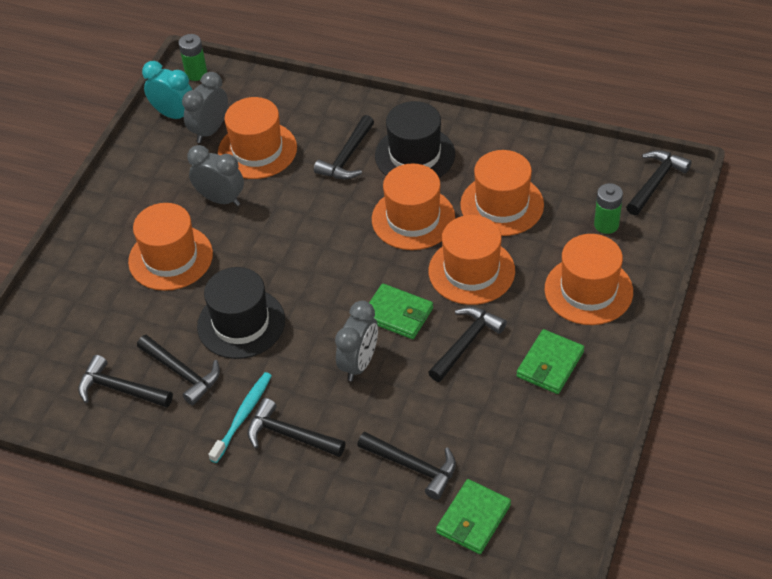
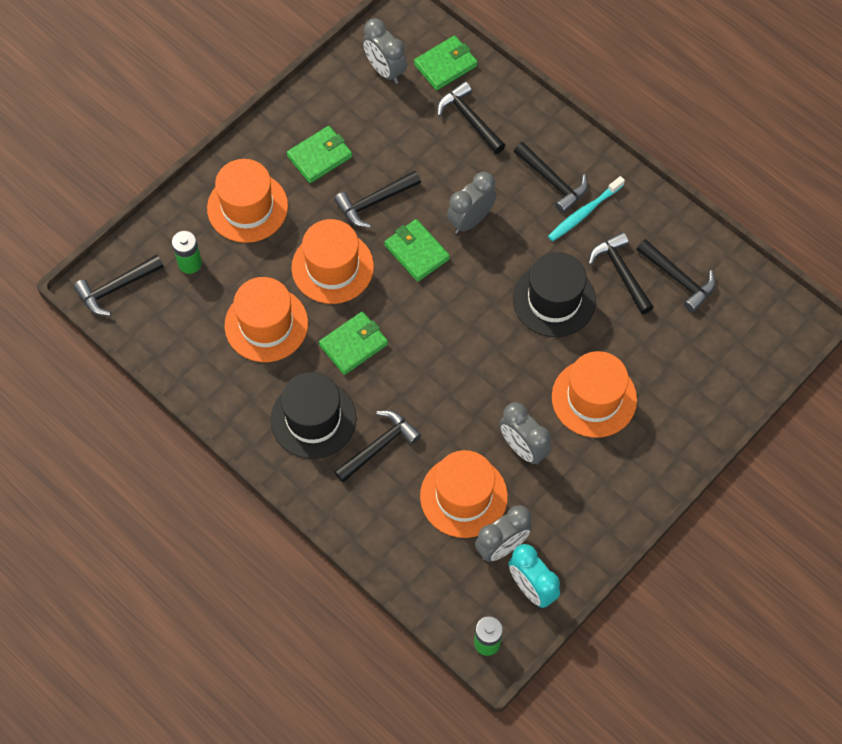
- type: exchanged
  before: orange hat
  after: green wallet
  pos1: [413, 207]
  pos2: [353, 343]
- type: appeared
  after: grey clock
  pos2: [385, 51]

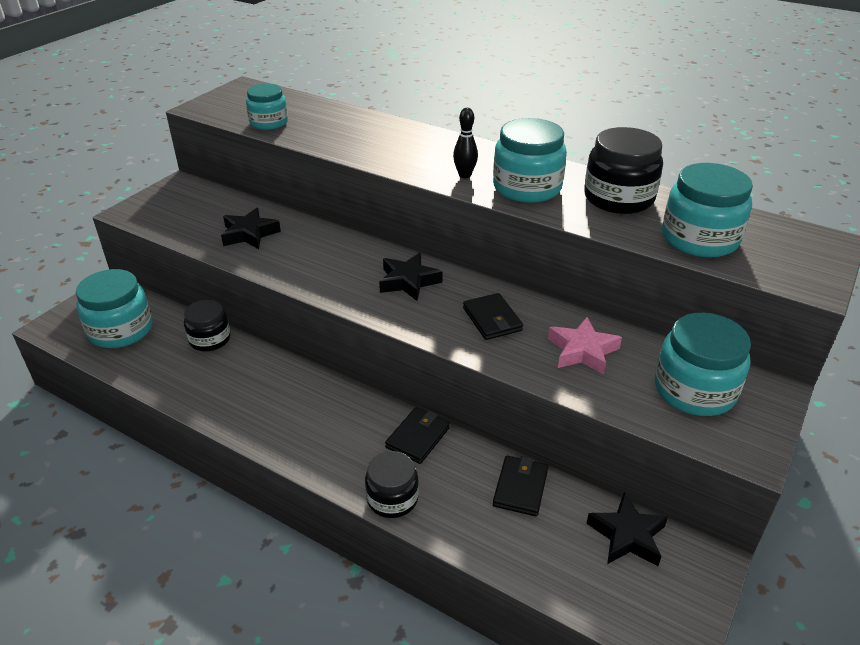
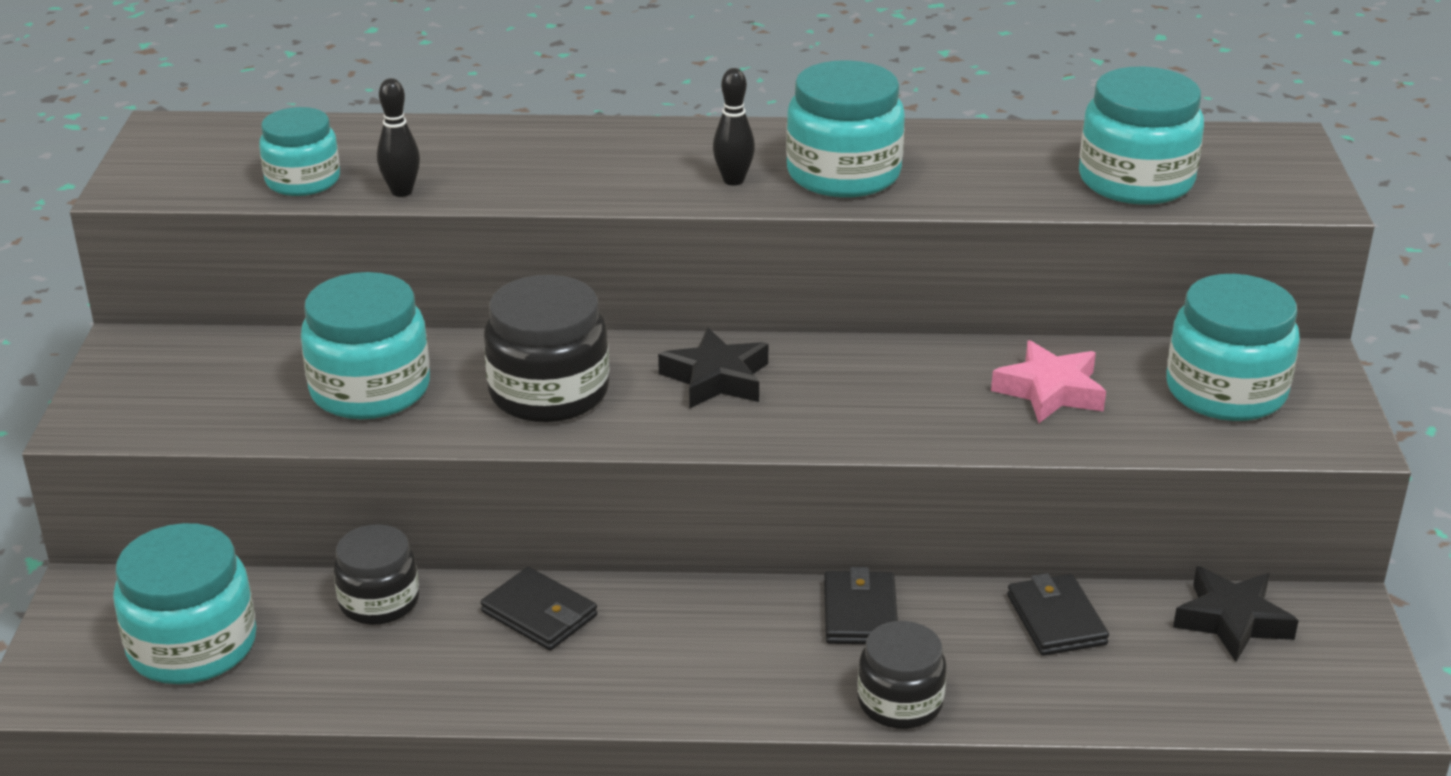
- type: exchanged
  before: black star
  after: turquoise jar
  pos1: [251, 228]
  pos2: [365, 345]
- type: appeared
  after: black bowling pin
  pos2: [398, 137]
- type: relocated
  before: black wallet
  pos1: [493, 316]
  pos2: [539, 608]
- type: relocated
  before: black jar
  pos1: [623, 170]
  pos2: [546, 349]

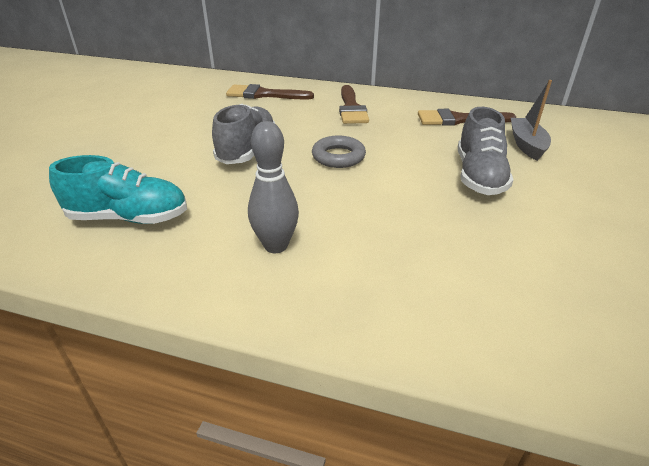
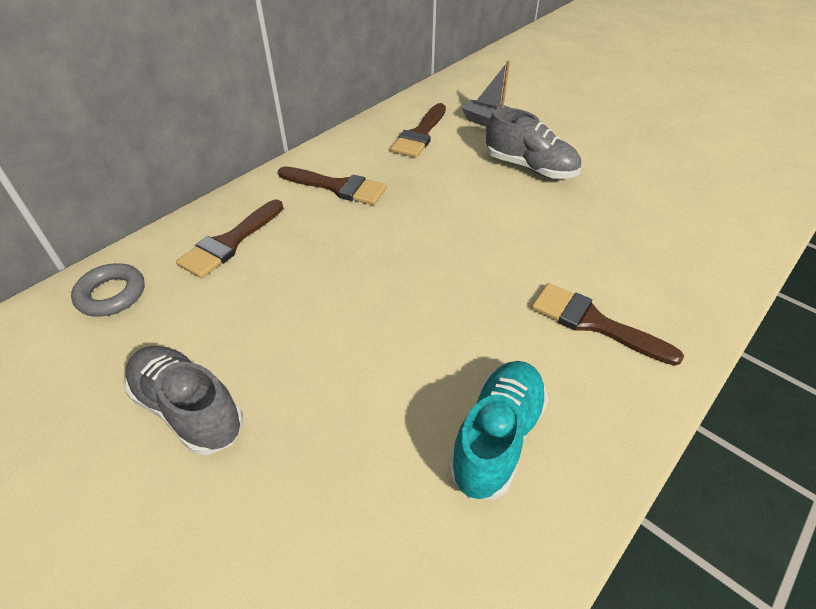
- type: relocated
  before: grey ring
  pos1: [339, 152]
  pos2: [108, 290]
- type: relocated
  before: grey shoe
  pos1: [243, 134]
  pos2: [183, 400]
- type: exchanged
  before: grey bowling pin
  after: brown brush
  pos1: [273, 187]
  pos2: [608, 324]

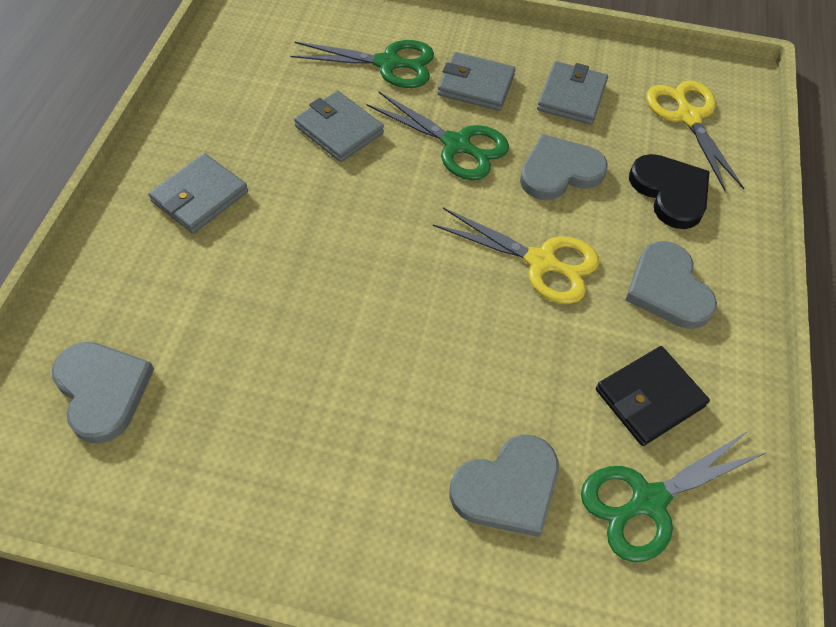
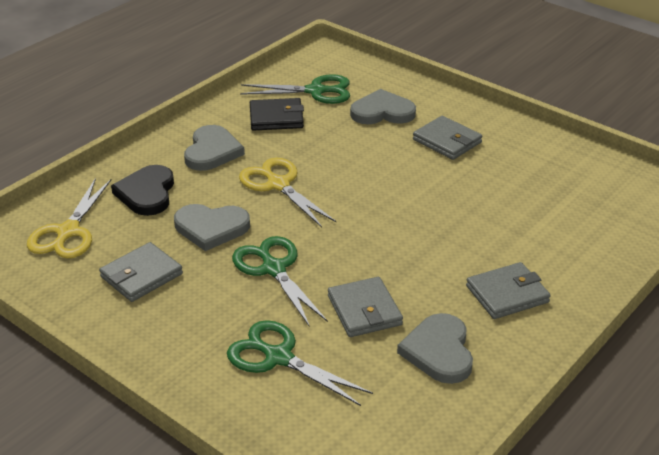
- type: relocated
  before: grey heart
  pos1: [103, 393]
  pos2: [435, 348]
- type: relocated
  before: grey wallet
  pos1: [477, 81]
  pos2: [448, 138]

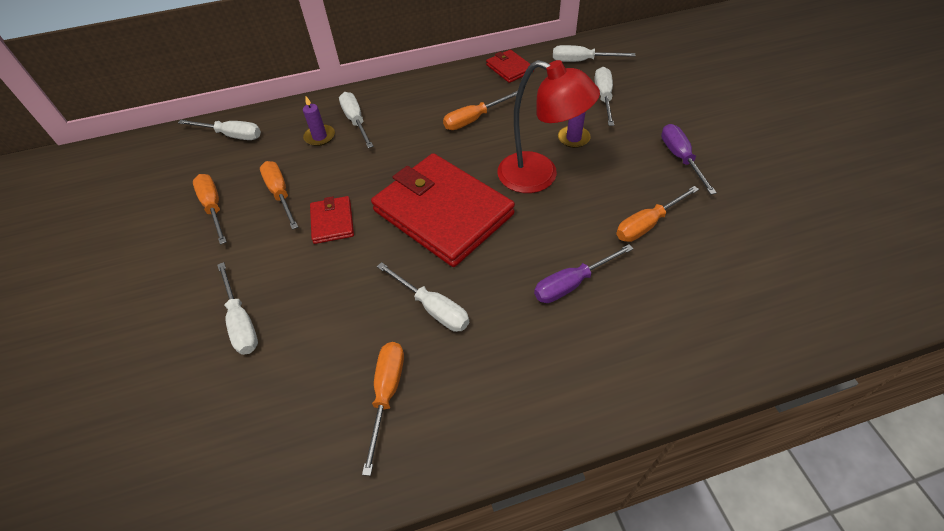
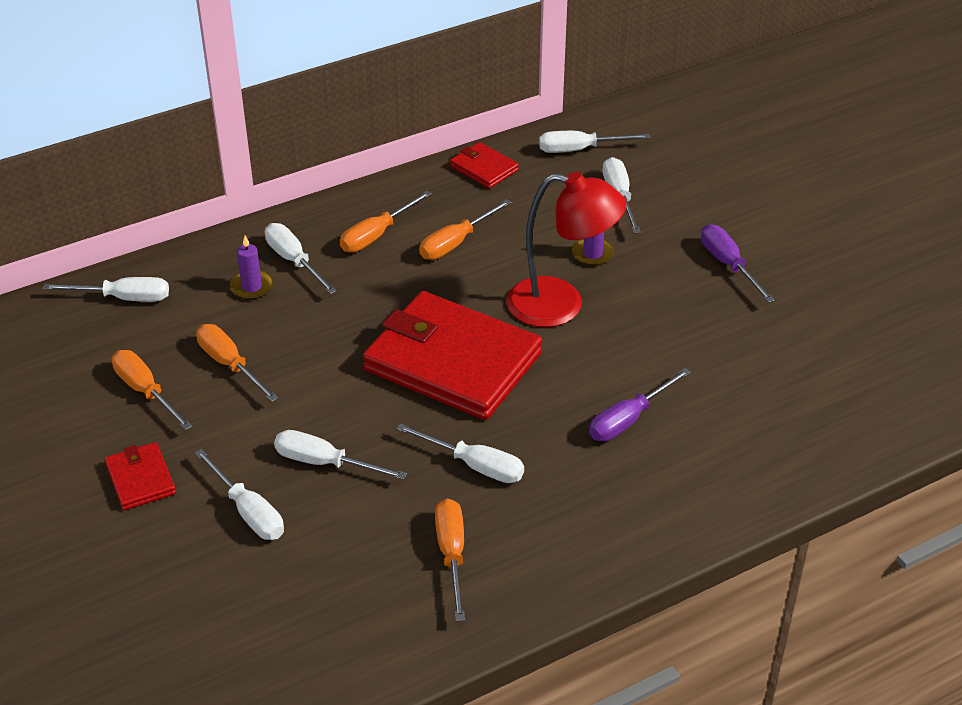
- type: relocated
  before: red wallet
  pos1: [332, 220]
  pos2: [140, 476]
- type: appeared
  after: white screwdriver
  pos2: [340, 455]
- type: relocated
  before: orange screwdriver
  pos1: [657, 214]
  pos2: [386, 221]

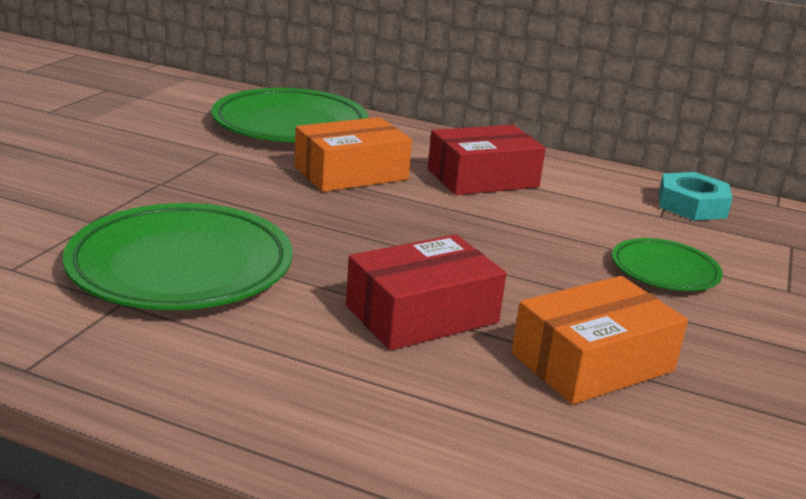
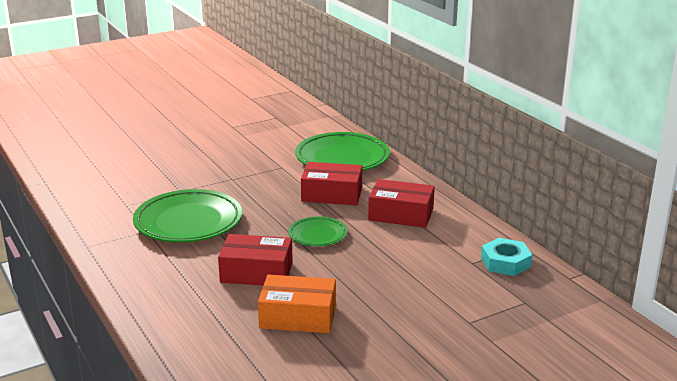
- type: relocated
  before: green plate
  pos1: [667, 264]
  pos2: [317, 231]
- type: colour
  before: orange box
  after: red box
  pos1: [353, 154]
  pos2: [331, 183]

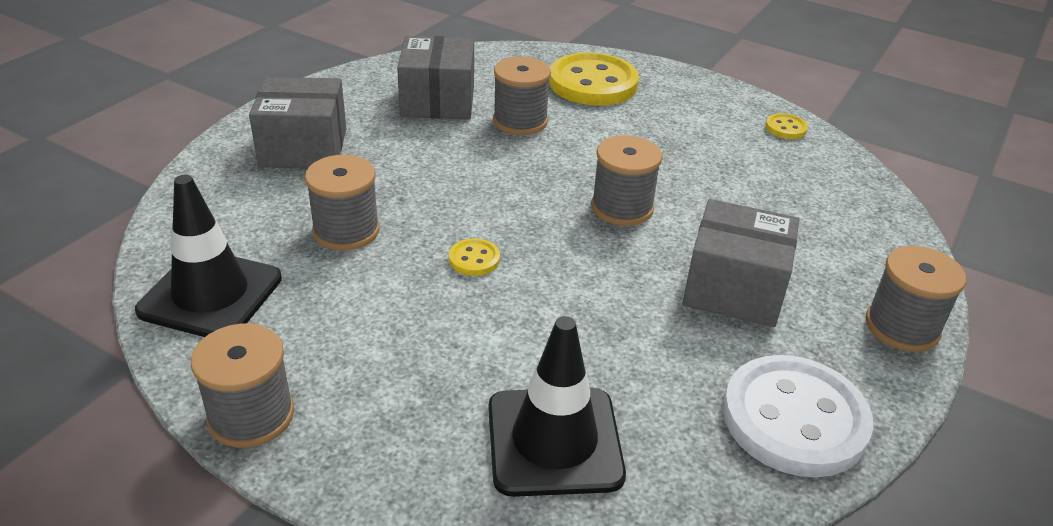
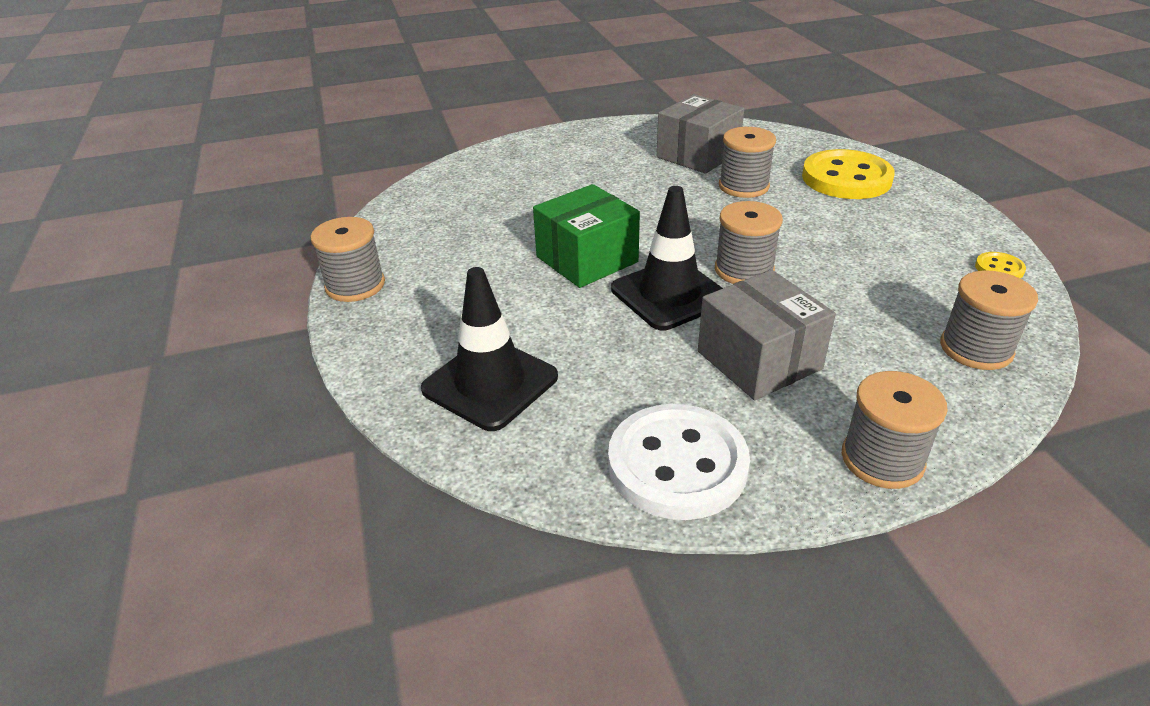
- type: exchanged
  before: yellow button
  after: green box
  pos1: [474, 257]
  pos2: [586, 236]
- type: relocated
  before: black traffic cone
  pos1: [208, 256]
  pos2: [667, 258]
- type: relocated
  before: grey spool
  pos1: [342, 203]
  pos2: [989, 320]
- type: missing
  before: grey box
  pos1: [297, 122]

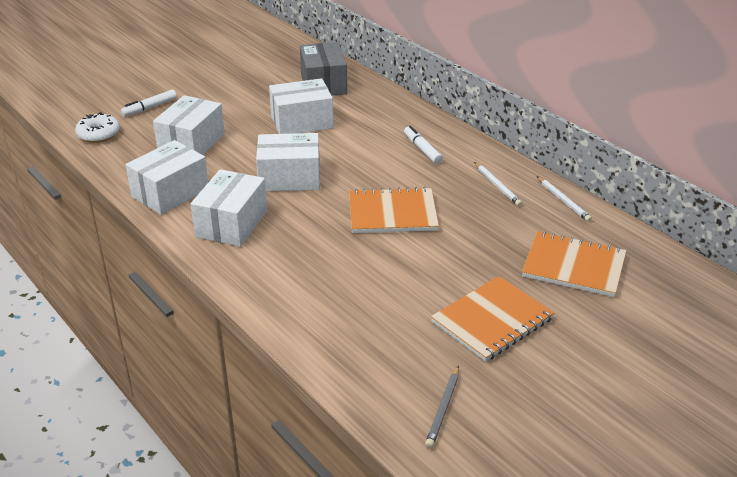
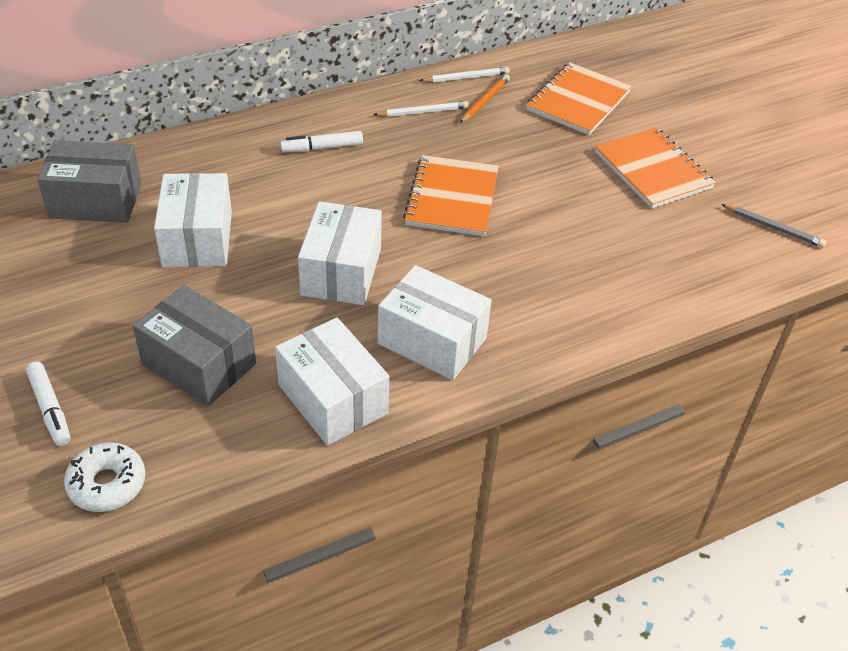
- type: colour
  before: white box
  after: grey box
  pos1: [189, 125]
  pos2: [194, 345]
- type: appeared
  after: orange pencil
  pos2: [485, 98]

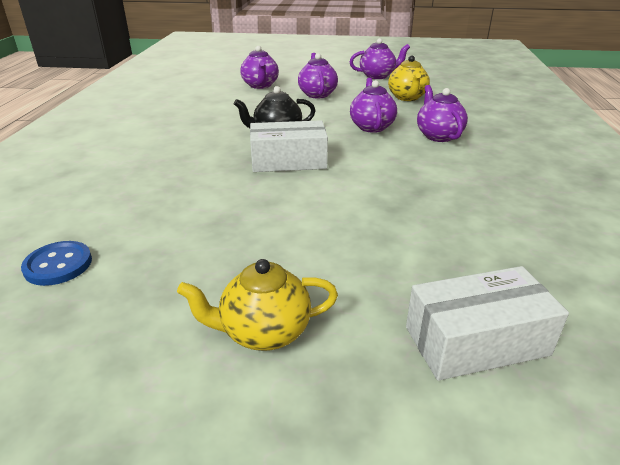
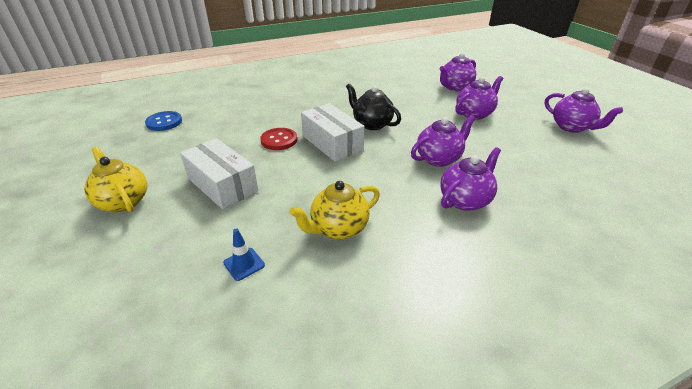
- type: relocated
  before: white box
  pos1: [487, 323]
  pos2: [219, 173]
- type: appeared
  after: blue traffic cone
  pos2: [244, 254]
- type: appeared
  after: red button
  pos2: [278, 139]
- type: relocated
  before: yellow teapot
  pos1: [409, 78]
  pos2: [335, 210]

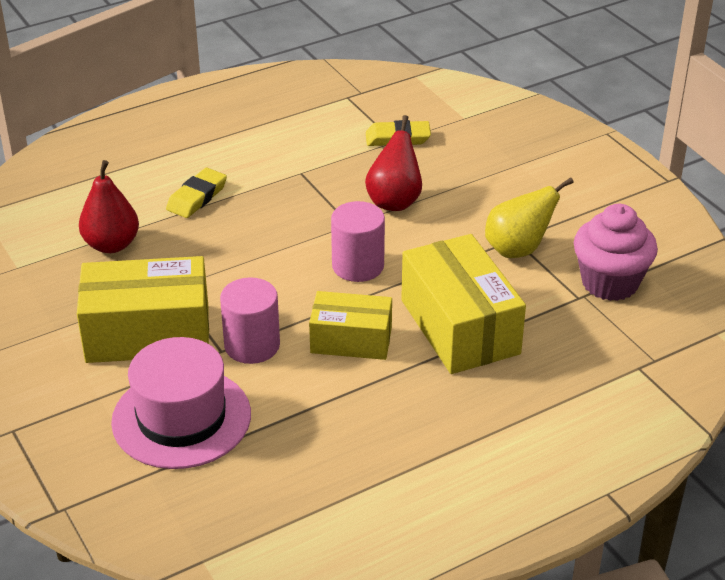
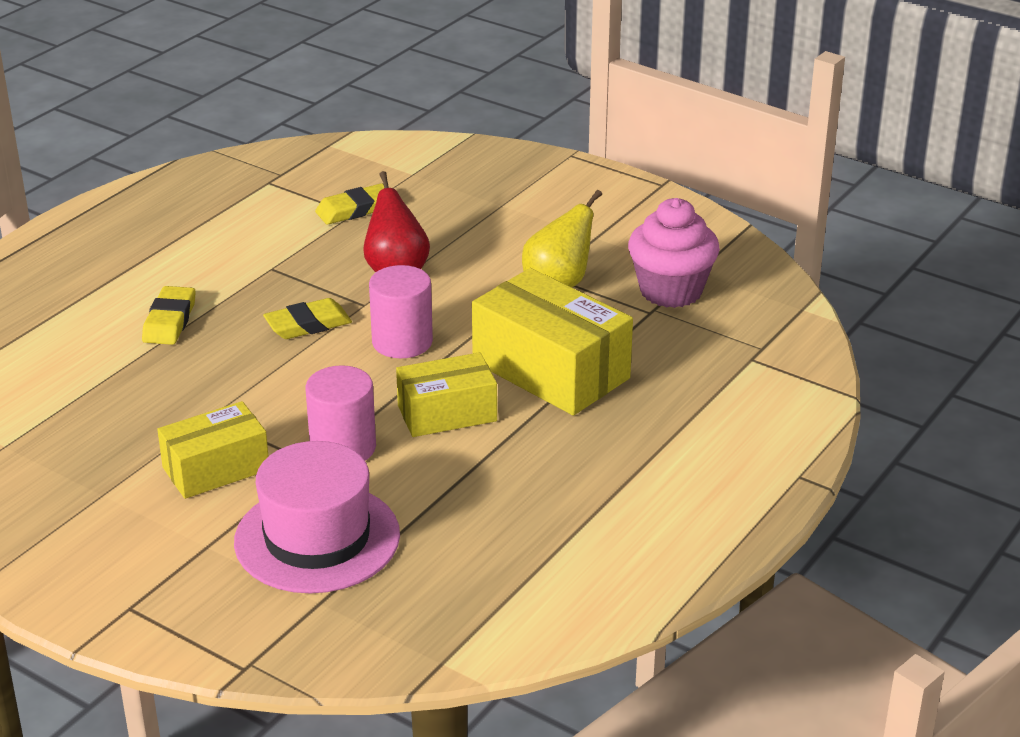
- type: size
  before: yellow box
  pos1: [143, 309]
  pos2: [212, 450]
  scale: 0.63
- type: appeared
  after: yellow eraser
  pos2: [307, 318]
- type: missing
  before: red pear
  pos1: [109, 206]

